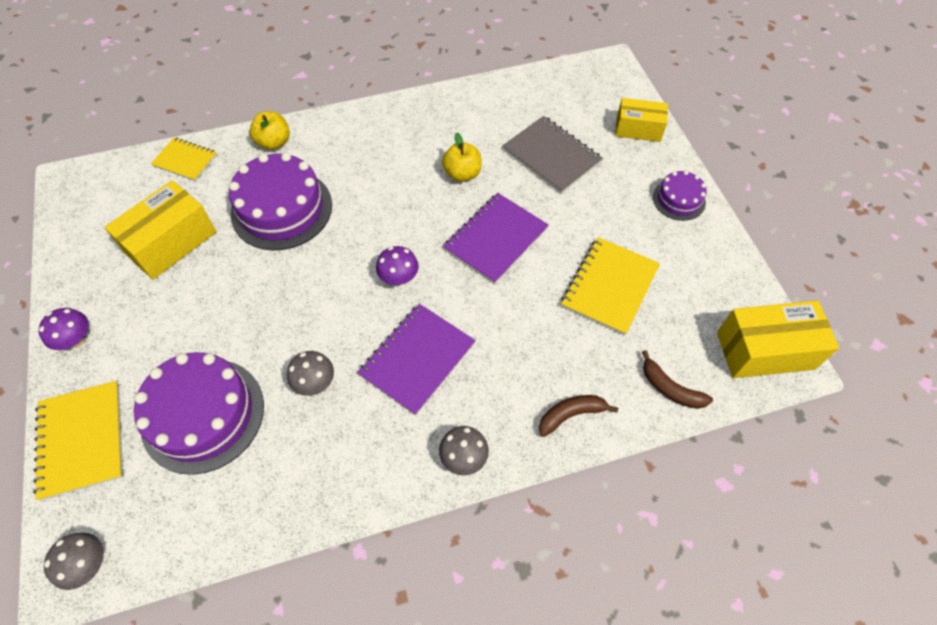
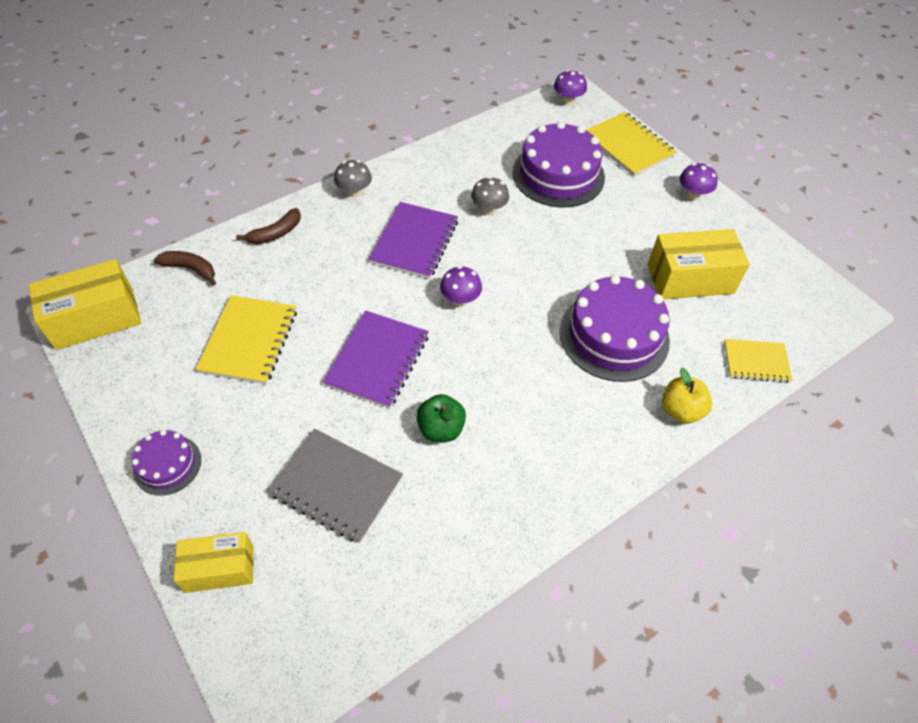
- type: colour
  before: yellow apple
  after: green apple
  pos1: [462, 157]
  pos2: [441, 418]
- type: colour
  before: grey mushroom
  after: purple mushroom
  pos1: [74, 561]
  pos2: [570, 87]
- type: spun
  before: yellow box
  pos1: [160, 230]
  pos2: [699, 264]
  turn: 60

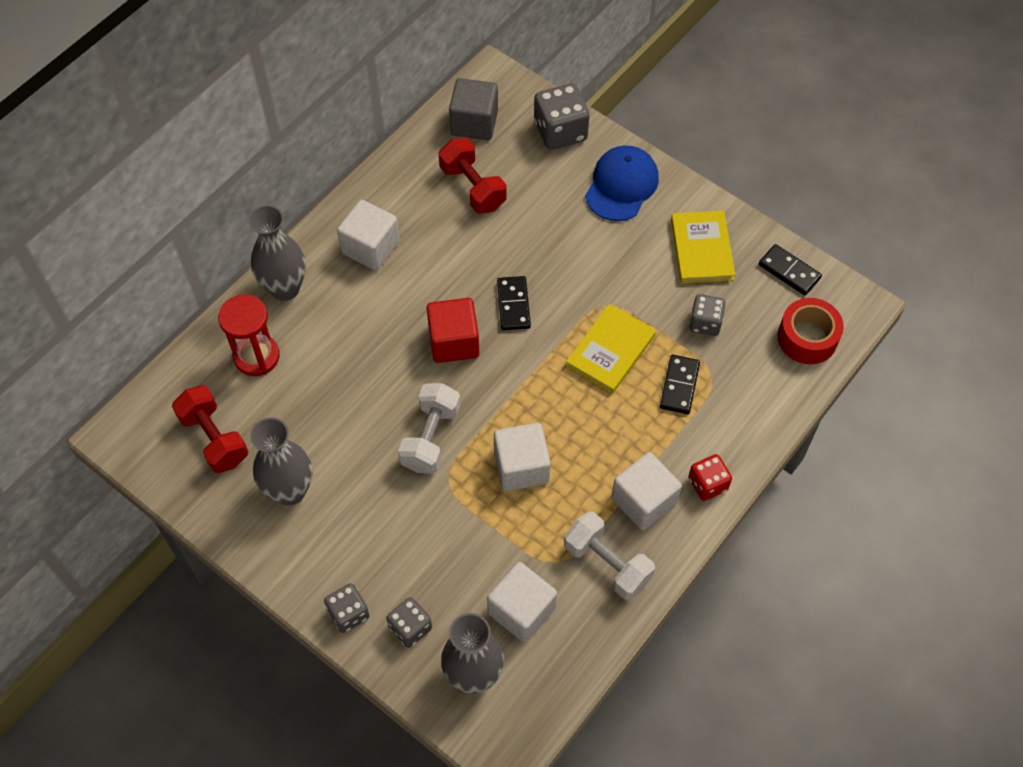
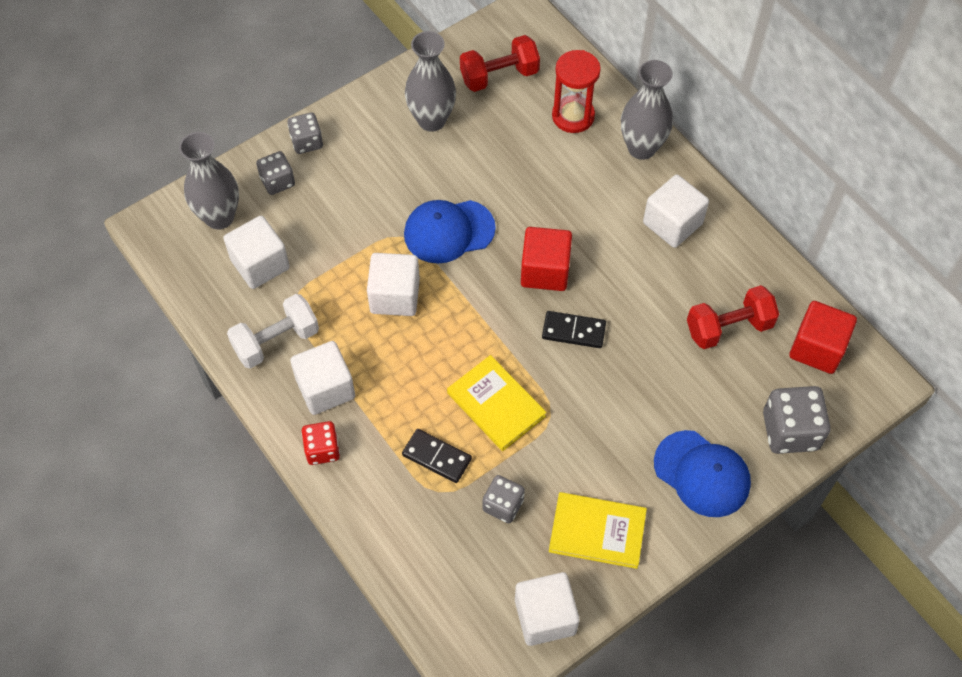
- type: exchanged
  before: white dumbbell
  after: blue cap
  pos1: [429, 428]
  pos2: [450, 232]
- type: exchanged
  before: black domino
  after: white cube
  pos1: [790, 269]
  pos2: [547, 609]
- type: colour
  before: grey cube
  after: red cube
  pos1: [473, 109]
  pos2: [823, 337]
- type: missing
  before: red tape
  pos1: [811, 331]

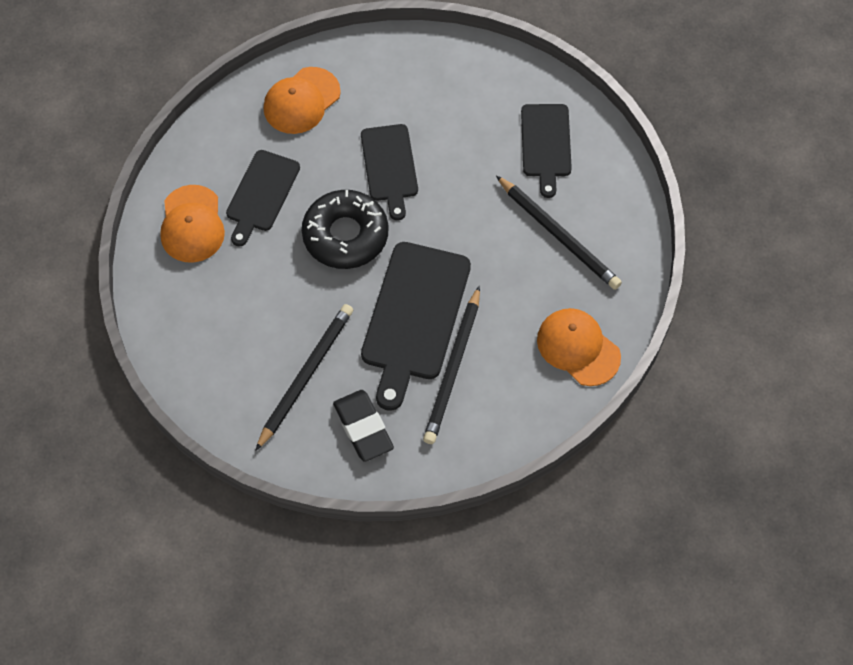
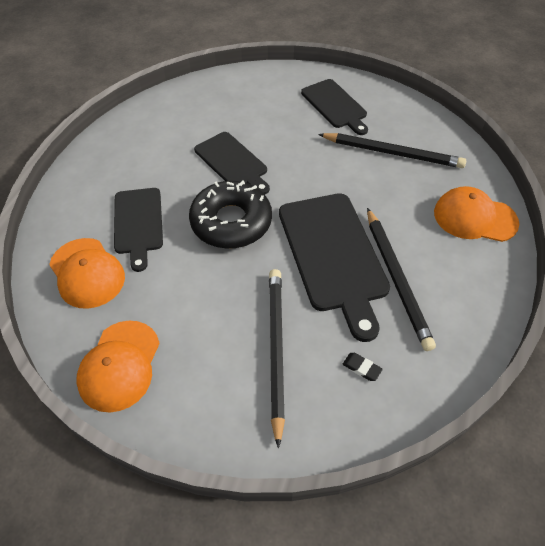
- type: relocated
  before: orange cap
  pos1: [302, 100]
  pos2: [118, 366]
- type: size
  before: black eraser
  pos1: [363, 426]
  pos2: [363, 367]
  scale: 0.44

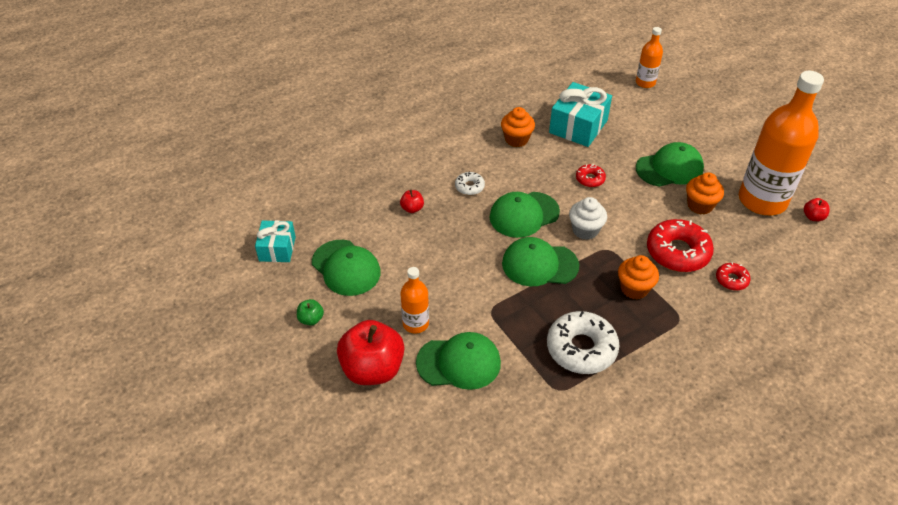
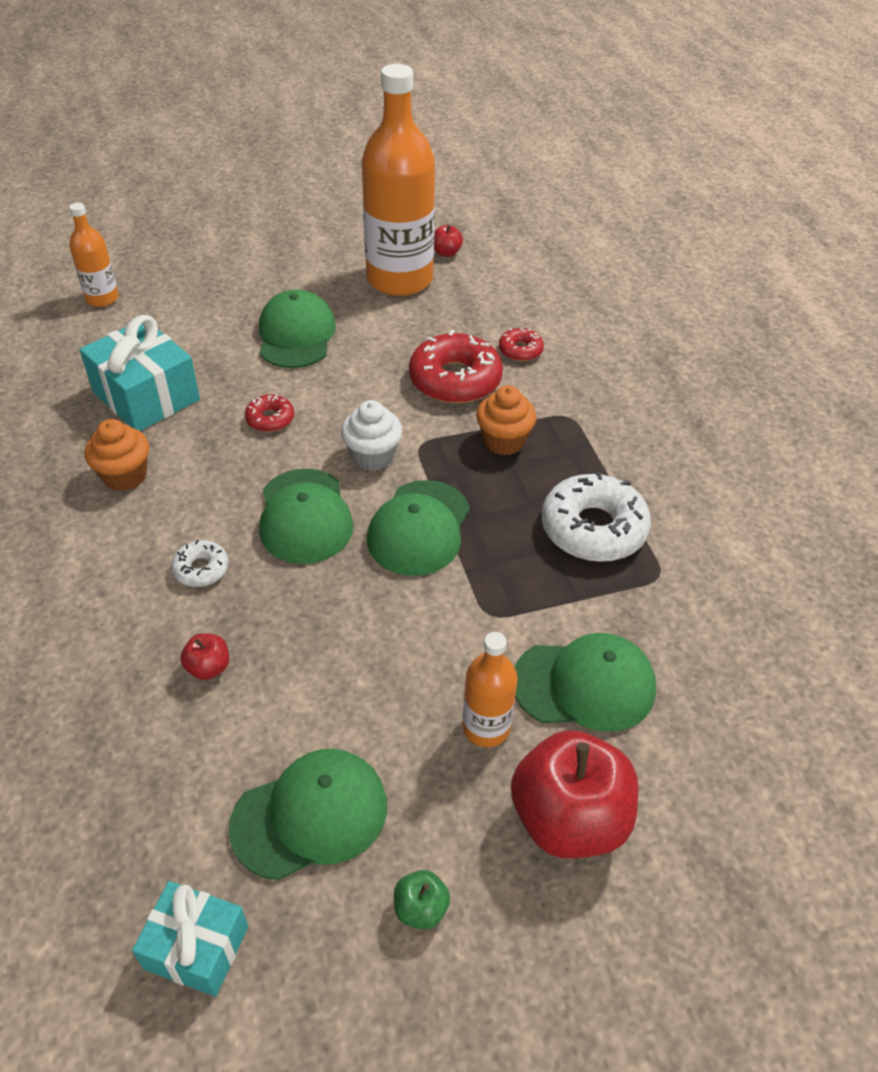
- type: spun
  before: green cap
  pos1: [458, 361]
  pos2: [585, 682]
  turn: 75
- type: missing
  before: orange cupcake
  pos1: [705, 193]

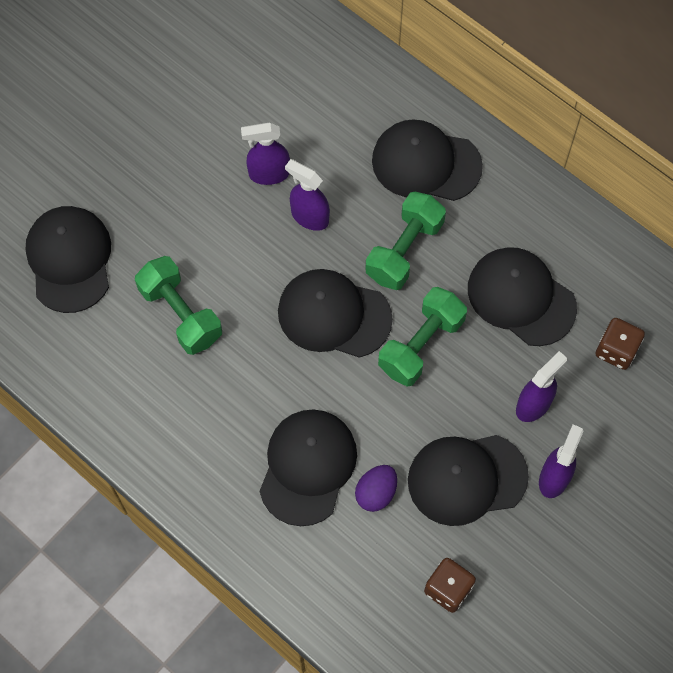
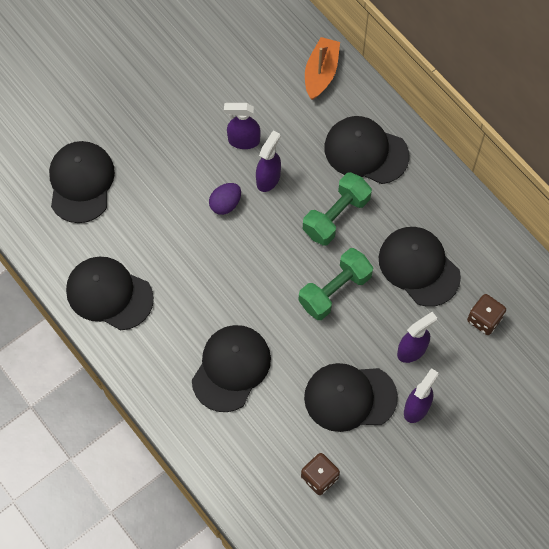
- type: relocated
  before: black cap
  pos1: [335, 313]
  pos2: [110, 293]
- type: relocated
  before: purple egg
  pos1: [376, 488]
  pos2: [225, 199]
- type: spun
  before: purple spray bottle
  pos1: [307, 195]
  pos2: [268, 161]
  turn: 75
- type: appeared
  after: orange boat
  pos2: [322, 68]
- type: missing
  before: green dumbbell
  pos1: [178, 305]

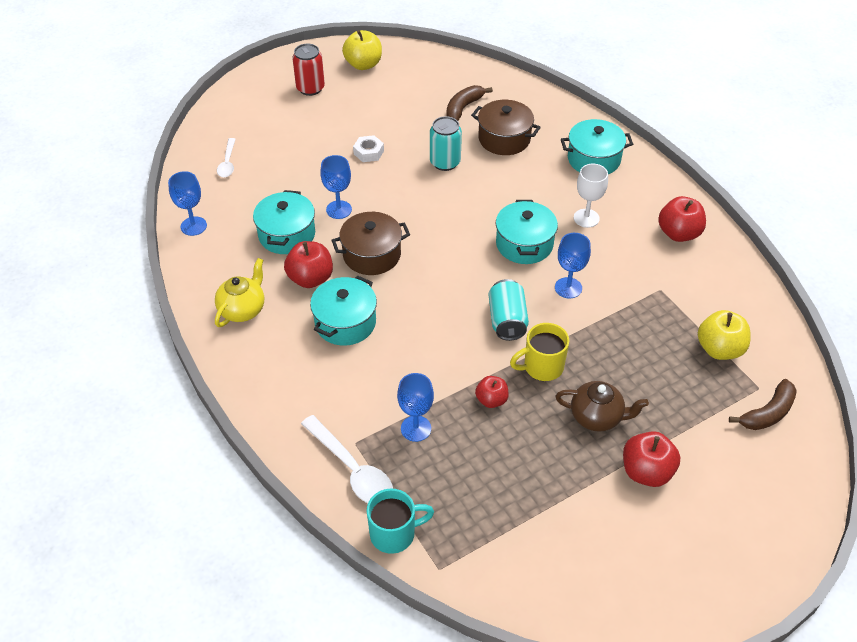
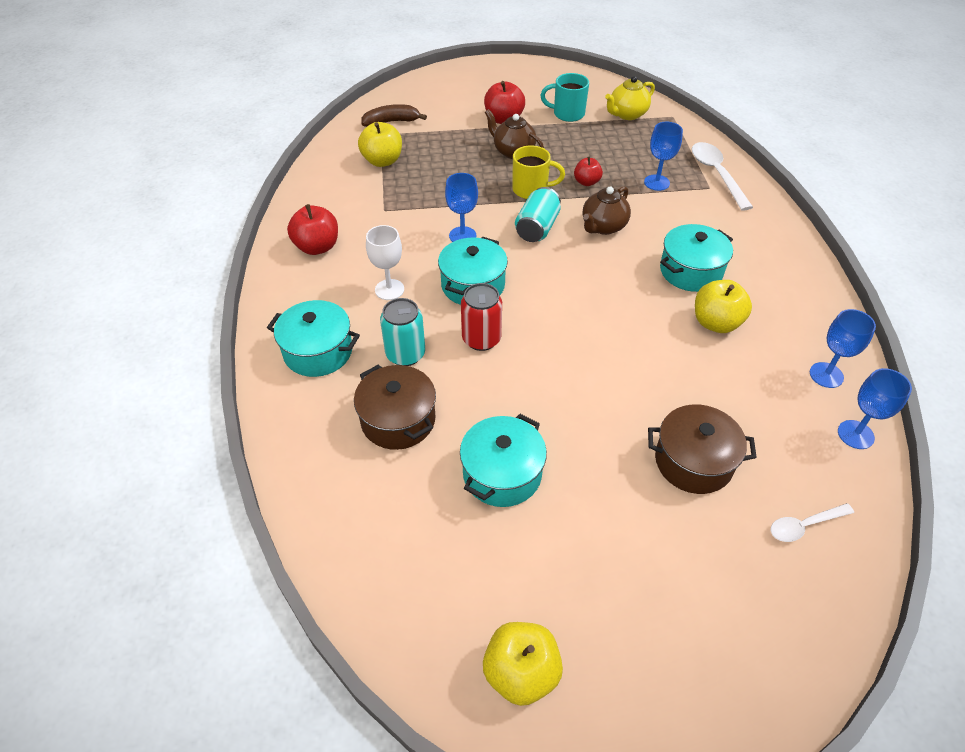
- type: relocated
  before: turquoise can
  pos1: [446, 143]
  pos2: [402, 332]
- type: relocated
  before: turquoise pot
  pos1: [284, 222]
  pos2: [503, 460]
- type: relocated
  before: red can
  pos1: [308, 70]
  pos2: [481, 317]
- type: relocated
  before: turquoise mug
  pos1: [400, 521]
  pos2: [564, 97]
- type: appeared
  after: brown teapot
  pos2: [607, 210]
- type: relocated
  before: yellow teapot
  pos1: [239, 292]
  pos2: [630, 98]
- type: relocated
  before: brown pot
  pos1: [370, 243]
  pos2: [702, 449]
- type: colour
  before: red apple
  after: yellow apple
  pos1: [308, 264]
  pos2: [723, 306]
- type: spun
  before: white spoon
  pos1: [226, 158]
  pos2: [812, 522]
  turn: -135
- type: relocated
  before: blue goblet
  pos1: [336, 187]
  pos2: [843, 348]
- type: missing
  before: white nut
  pos1: [368, 148]
- type: missing
  before: brown banana
  pos1: [469, 103]

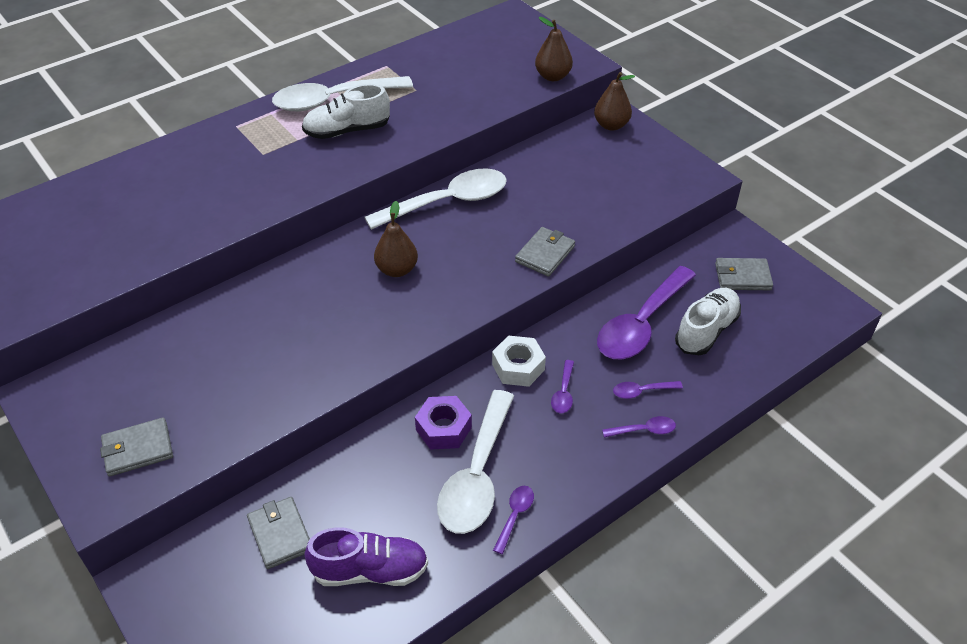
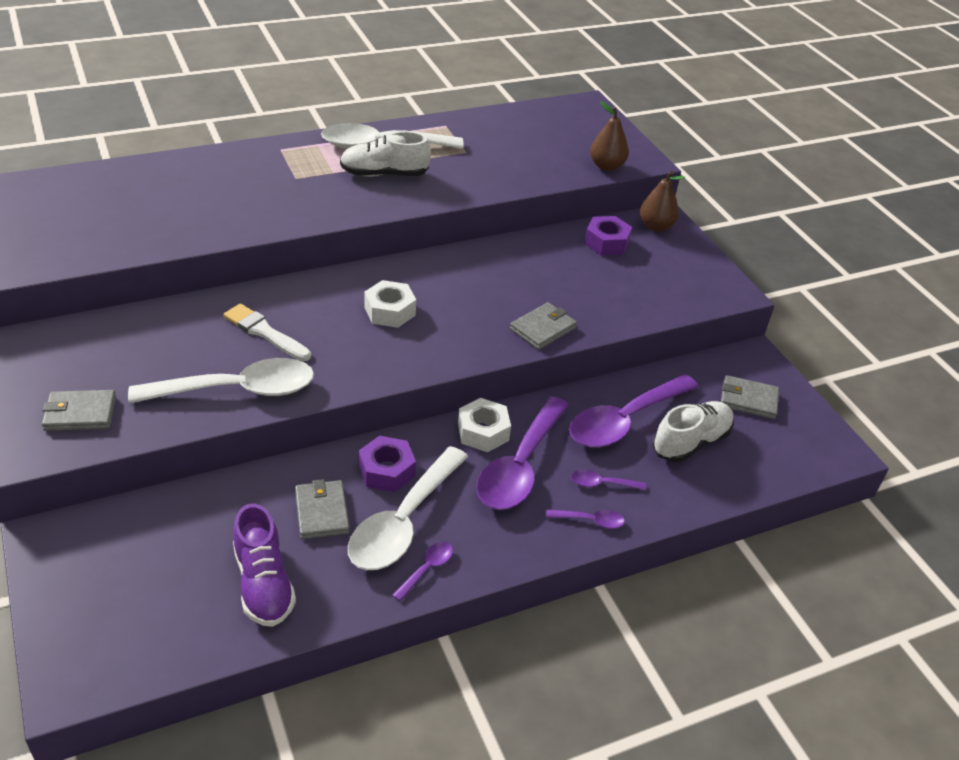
- type: relocated
  before: white spoon
  pos1: [435, 199]
  pos2: [221, 380]
- type: appeared
  after: white brush
  pos2: [267, 332]
- type: spun
  before: purple shoe
  pos1: [366, 556]
  pos2: [264, 565]
  turn: 60
- type: relocated
  before: grey wallet
  pos1: [278, 533]
  pos2: [322, 509]
- type: exchanged
  before: brown pear
  after: white nut
  pos1: [396, 239]
  pos2: [390, 304]
- type: size
  before: purple spoon
  pos1: [562, 386]
  pos2: [522, 453]
  scale: 2.37
- type: appeared
  after: purple nut
  pos2: [608, 235]

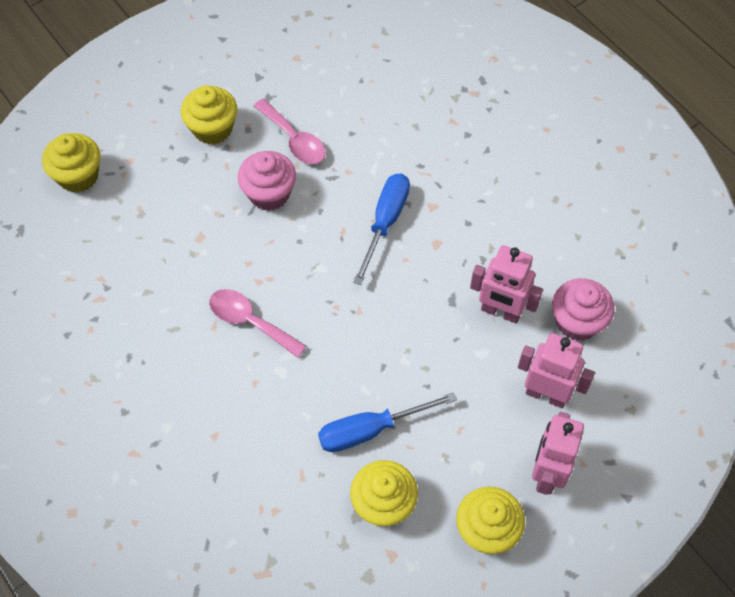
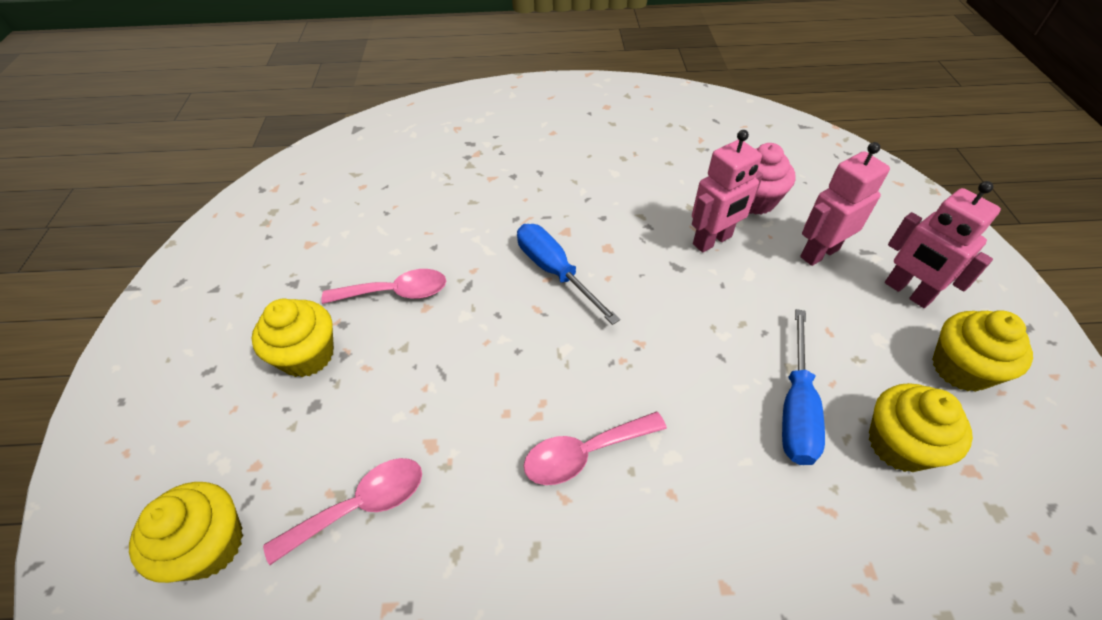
- type: appeared
  after: pink spoon
  pos2: [342, 511]
- type: missing
  before: pink cupcake
  pos1: [267, 181]

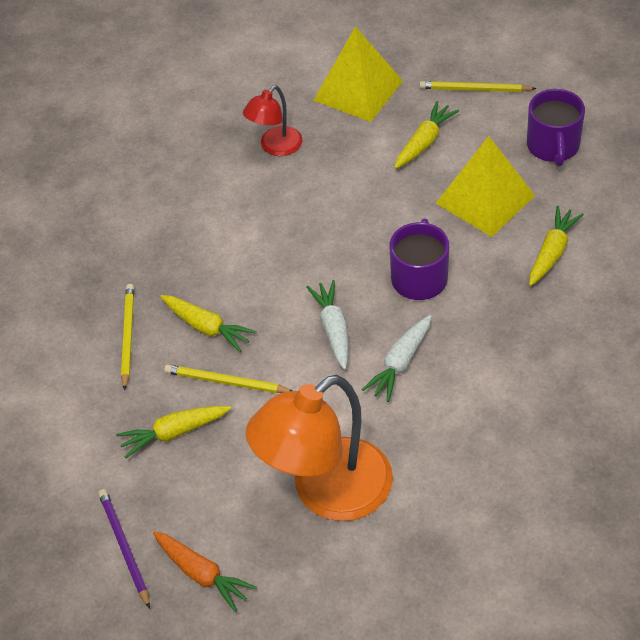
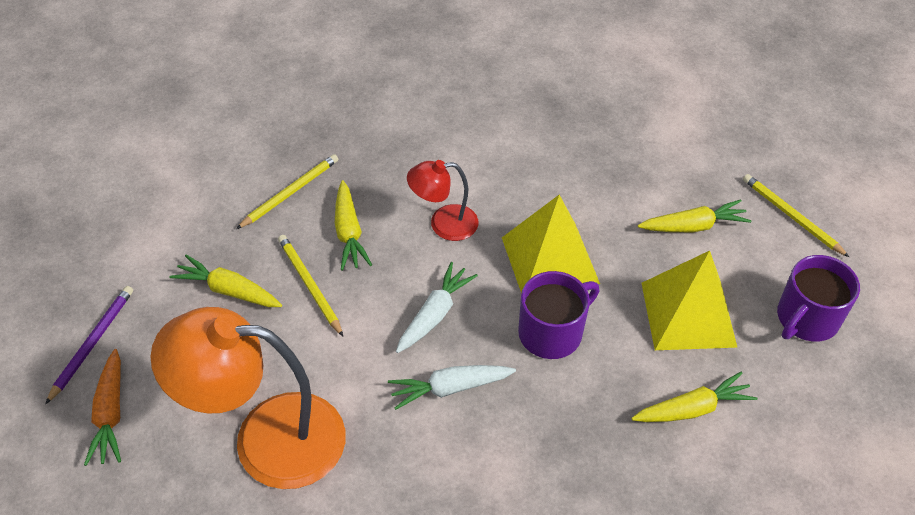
- type: relocated
  before: red lamp
  pos1: [272, 120]
  pos2: [442, 200]
- type: relocated
  before: yellow pyramid
  pos1: [358, 74]
  pos2: [551, 244]

